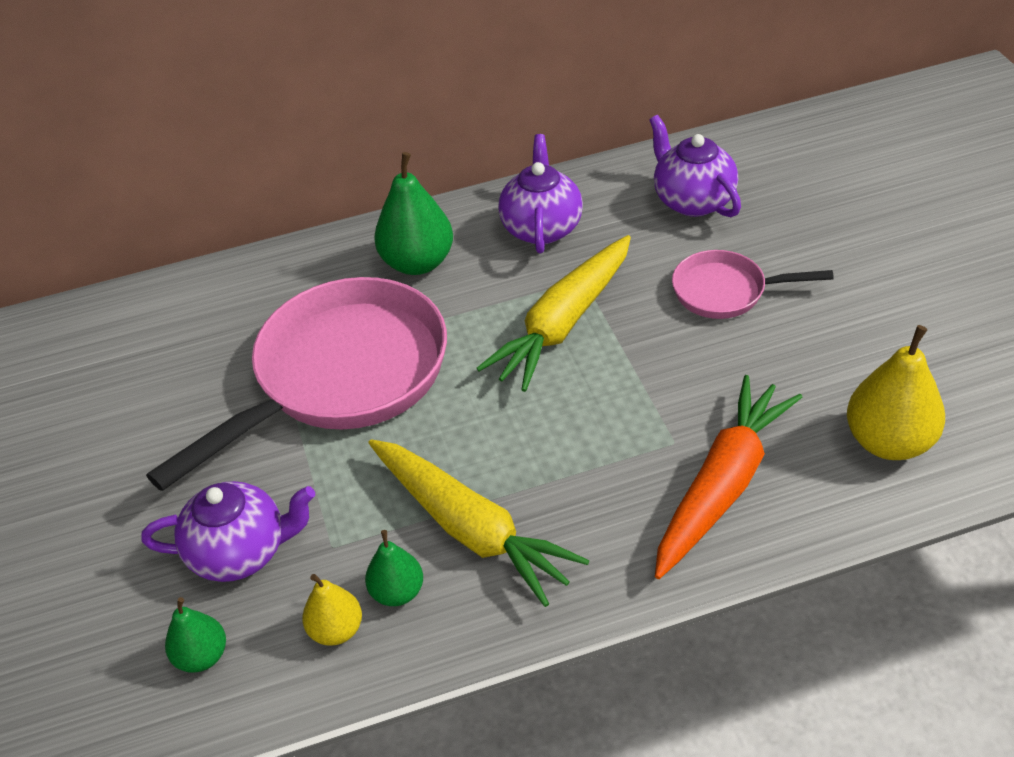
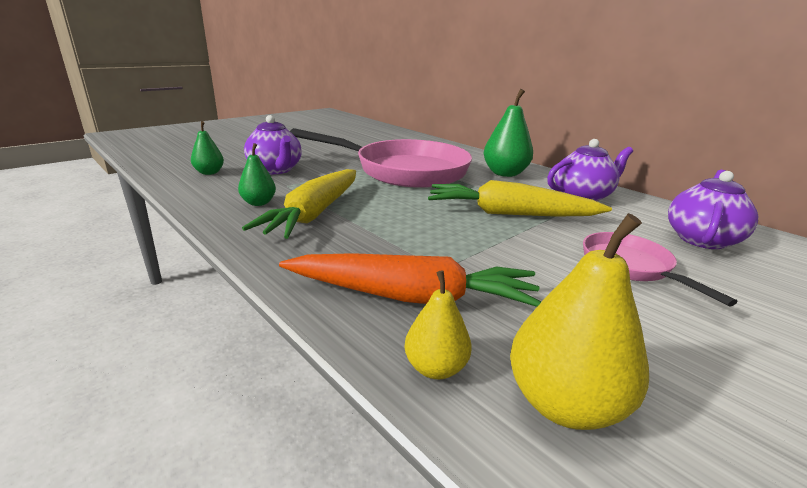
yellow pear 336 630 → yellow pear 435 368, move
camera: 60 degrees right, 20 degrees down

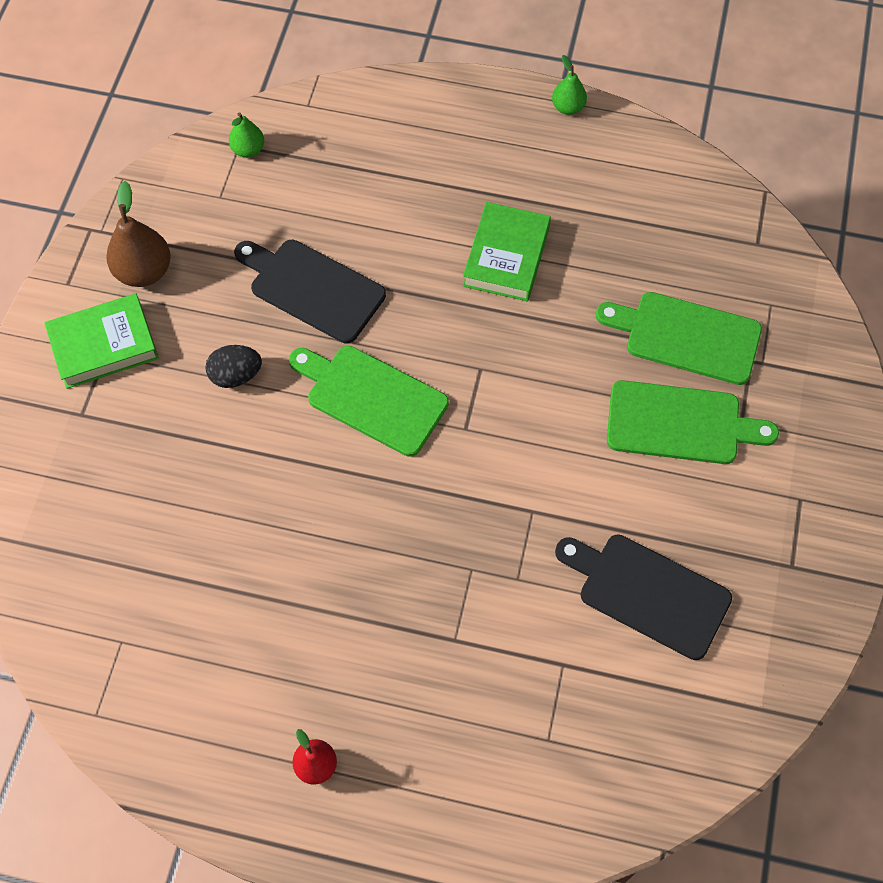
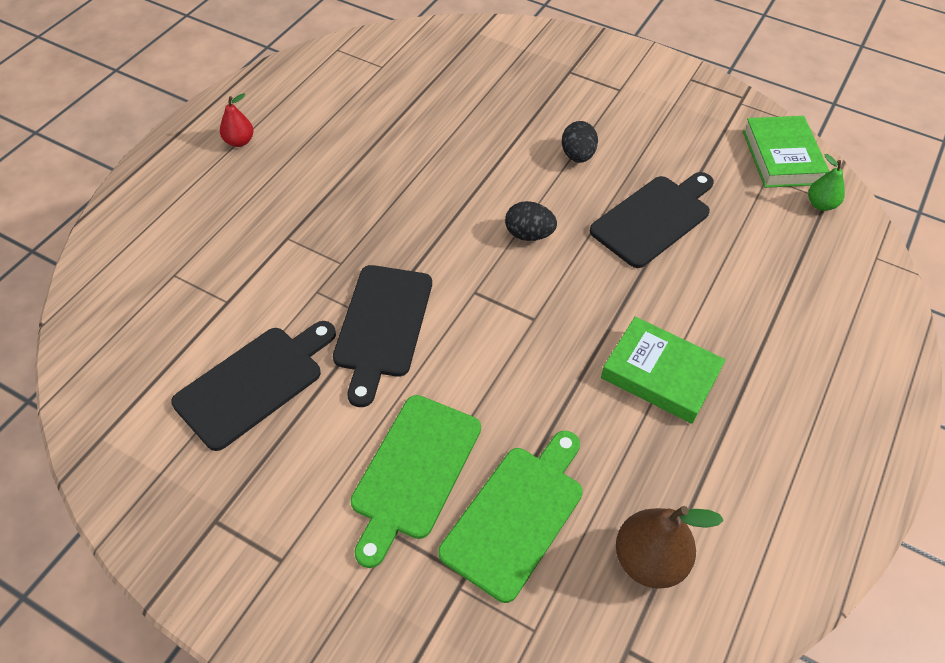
green pear 568 107 → -
brown pear 144 271 → brown pear 649 560, move
green book 104 345 → green book 782 157, move
green cutting board 372 397 → black egg 529 234
- → black cutting board 382 326
camera: 105 degrees right, 10 degrees down

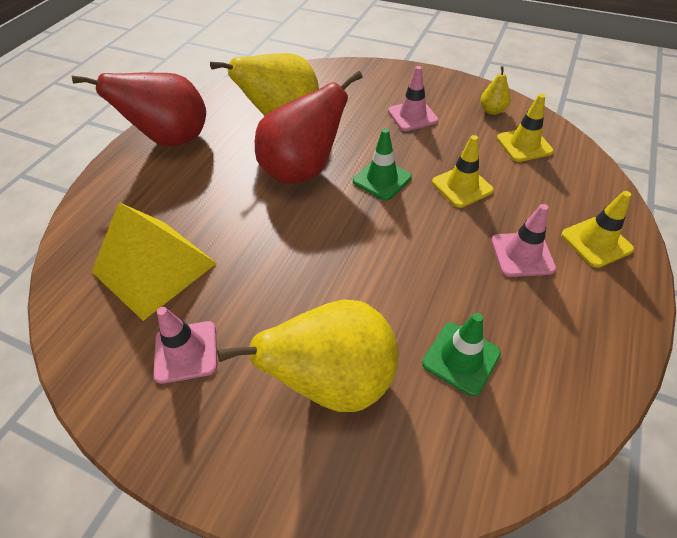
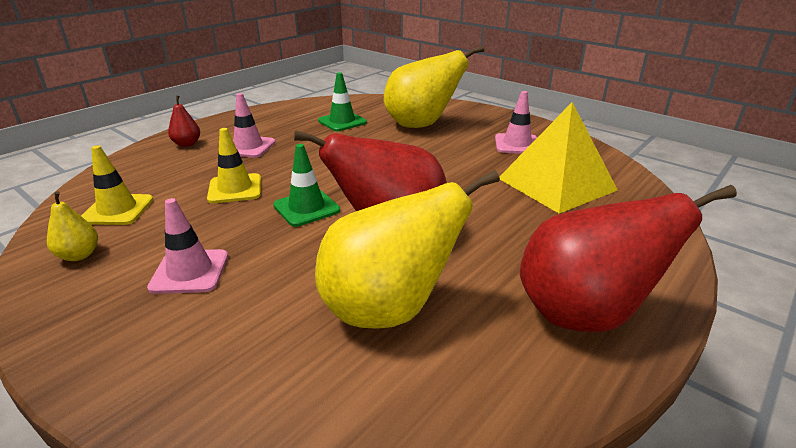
yellow traffic cone 596 242 → red pear 187 144
camera: 165 degrees left, 20 degrees down

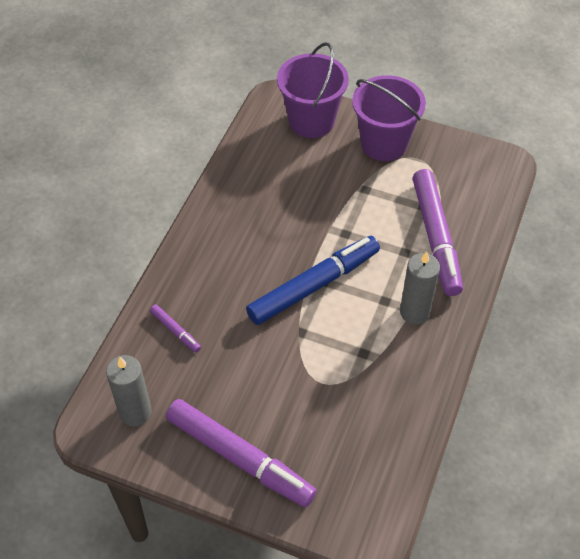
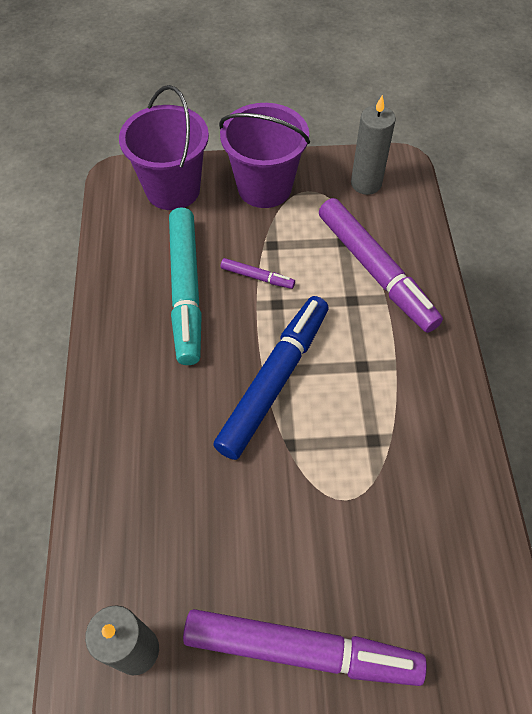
grey candle 414 312 → grey candle 366 183, move
purple marker 175 331 → purple marker 257 277, move
- → turquoise marker 186 290
camera: 25 degrees left, 5 degrees up

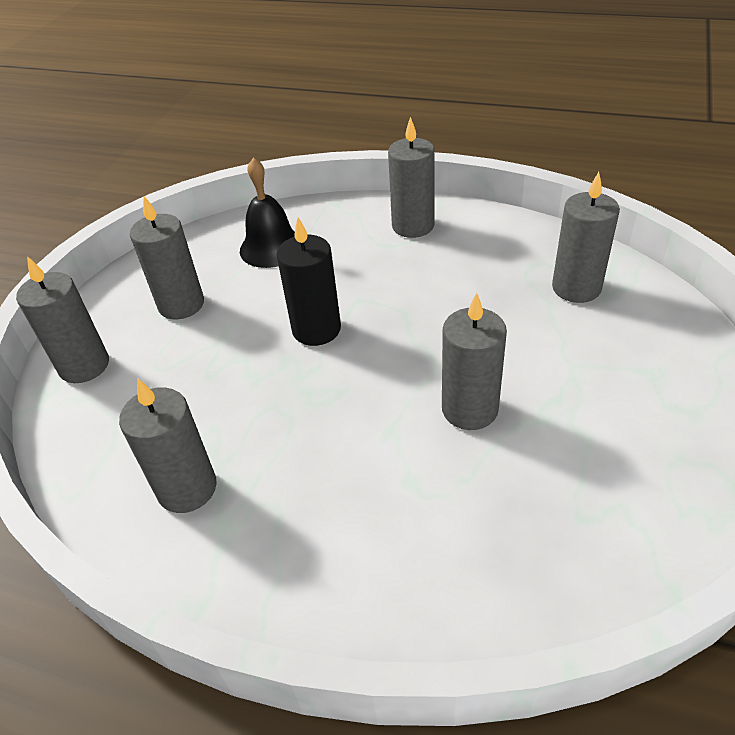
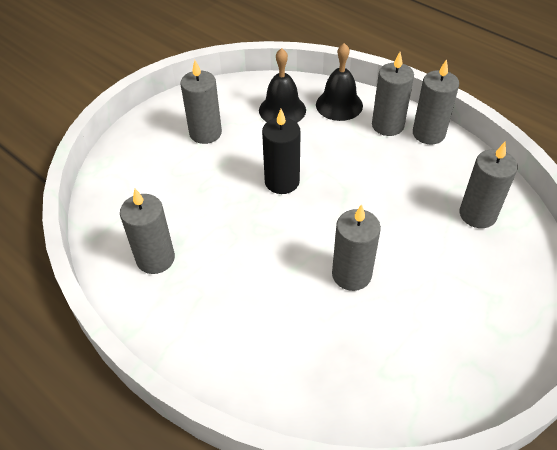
grey candle 84 366 → grey candle 428 133, move
- → black bell 339 105
camera: 20 degrees right, 5 degrees up

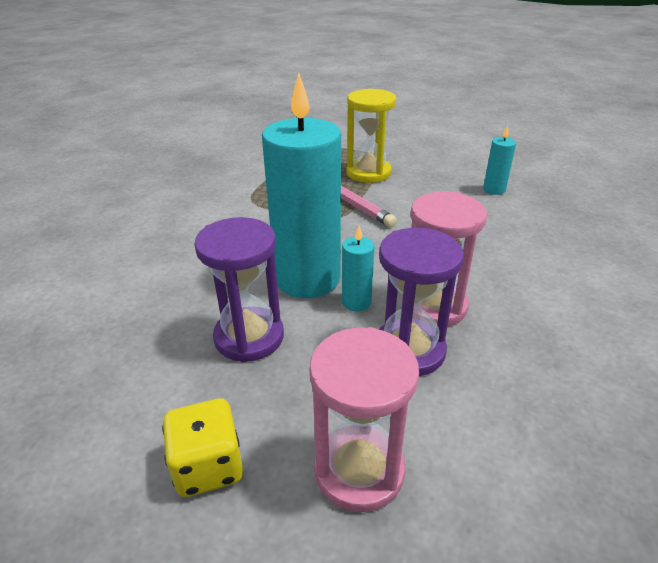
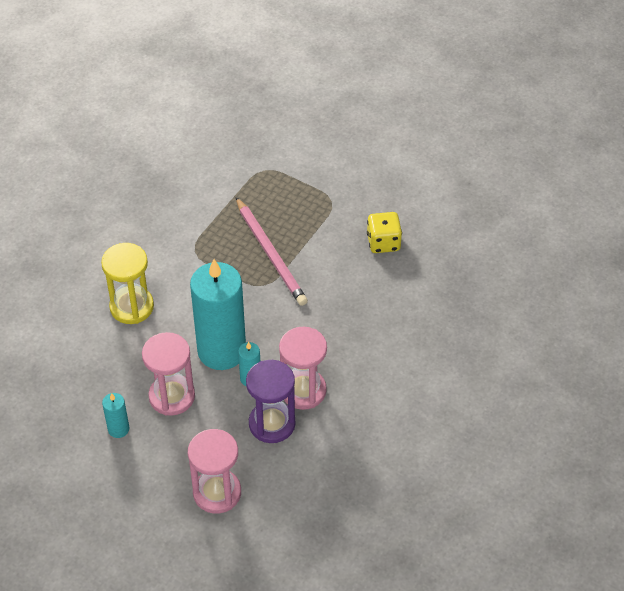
yellow hourglass 368 173 → yellow hourglass 131 307, move
turquoise candle 494 190 → turquoise candle 118 429, move
purple hourglass 249 337 → pink hourglass 172 396
yellow dice 208 466 → yellow dice 383 242, move
camera: 10 degrees right, 15 degrees up

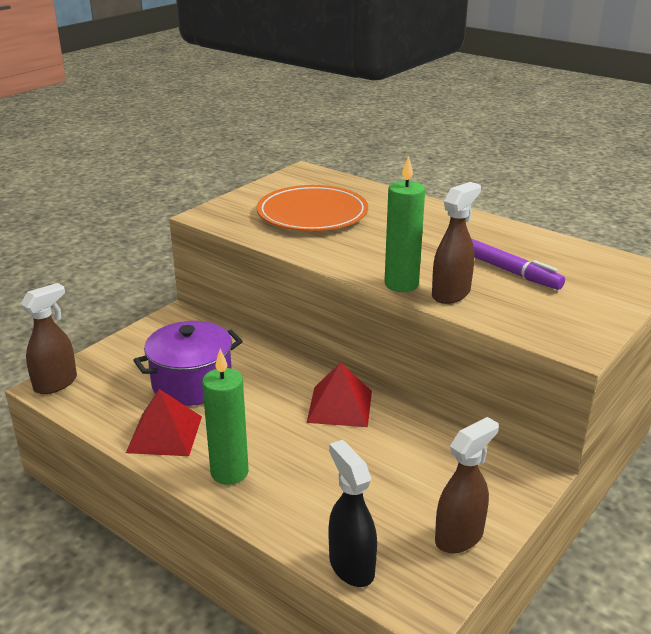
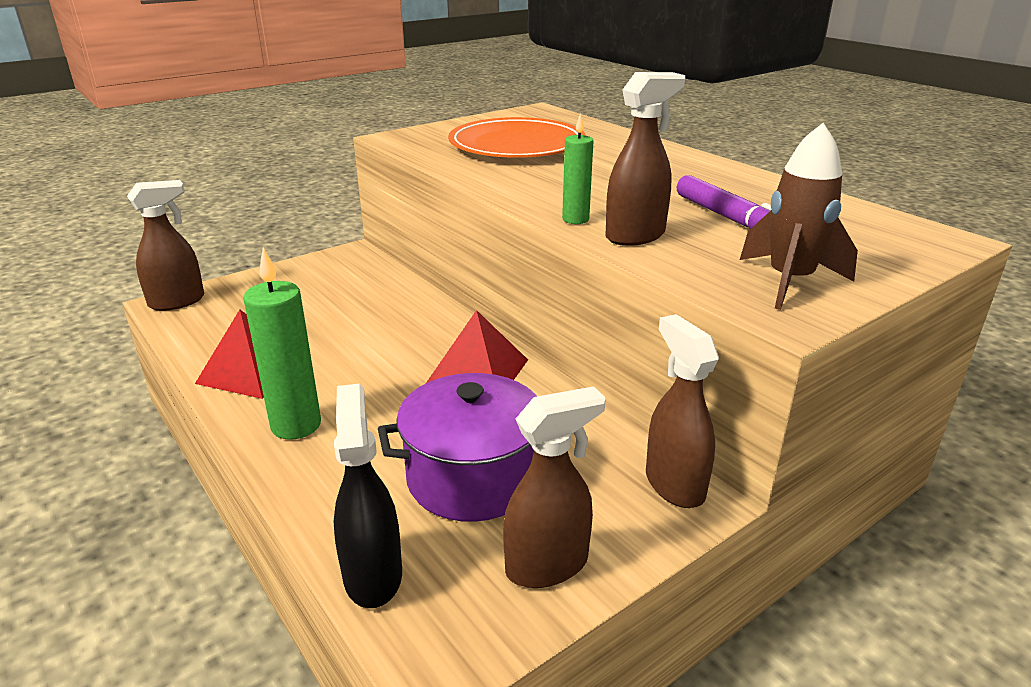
green candle 401 284 → green candle 575 219, x0.58
purple pot 192 383 → purple pot 473 477, move
- → brown rocket 790 282
- → brown spray bottle 674 484
camera: 15 degrees right, 0 degrees up

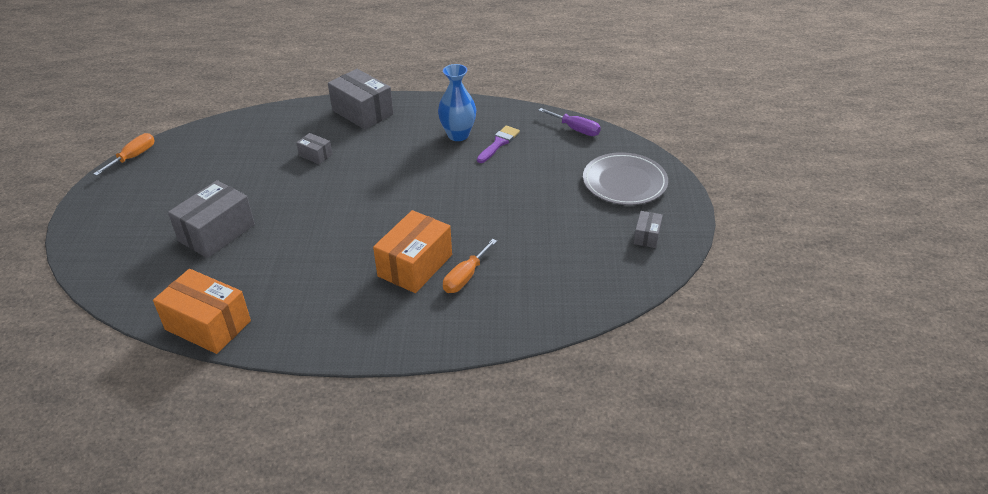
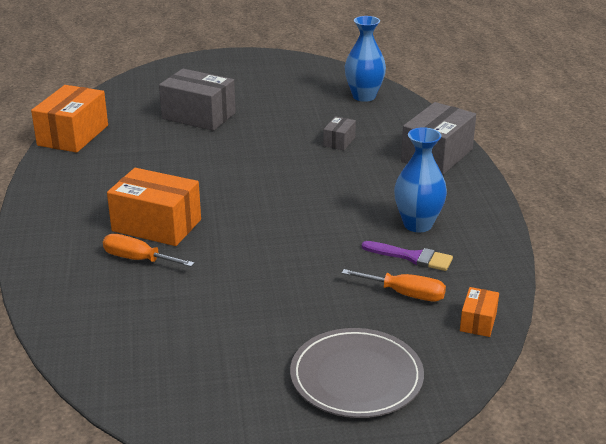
purple screwdriver 575 129 → orange box 478 322
orange screwdriver 133 157 → orange screwdriver 405 294, move
grey box 647 236 → -
- → blue vase 364 96
camera: 80 degrees right, 10 degrees down

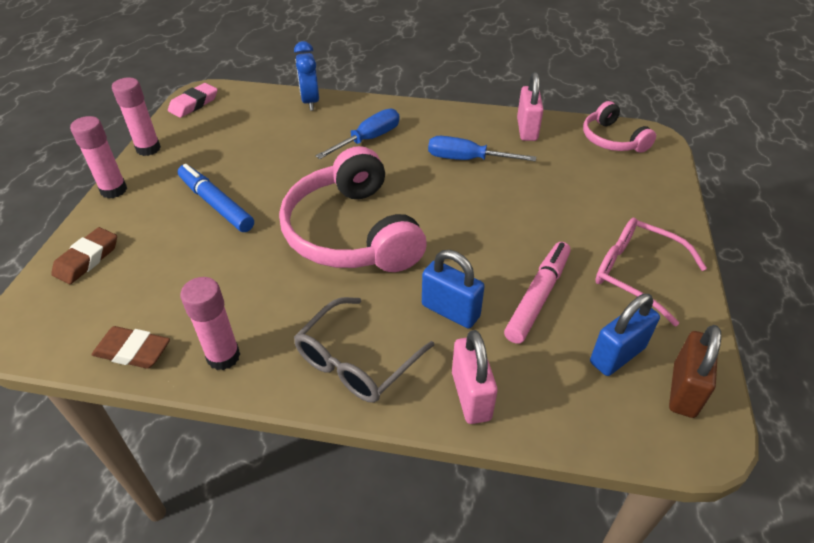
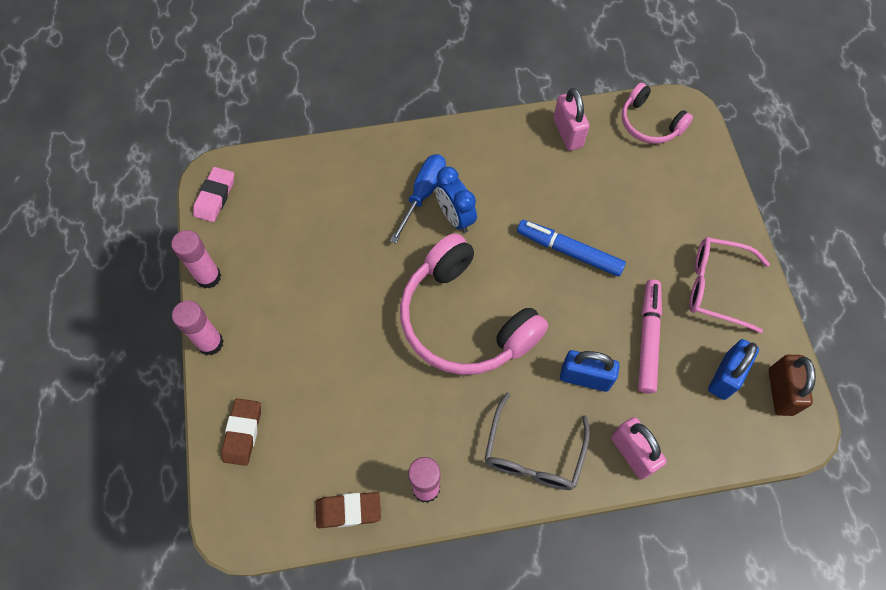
blue clock 310 102 → blue clock 455 217, move
blue screwdriver 466 159 → -
blue marker 216 204 → blue marker 569 251, move
camera: 20 degrees left, 20 degrees up

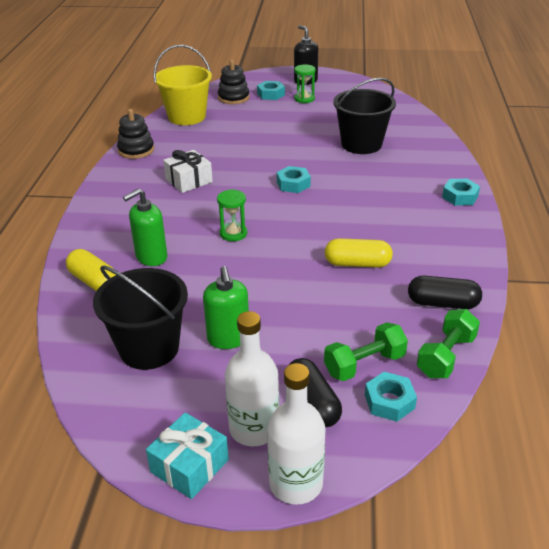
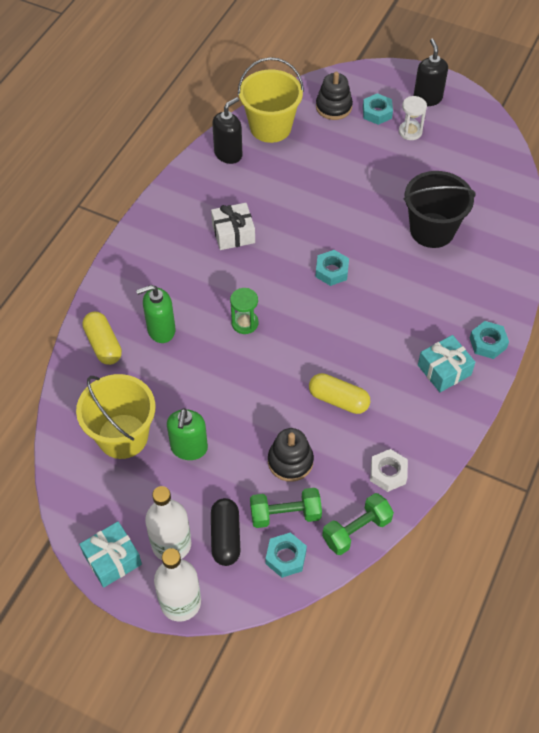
green hourglass 304 99 → white hourglass 410 132
black stacking toy 136 150 → black stacking toy 290 461, move
black bucket 149 348 → yellow bucket 123 436
black capsule 442 303 → white nut 388 473
- → black soap dispenser 228 154
- → turquoise gift 444 370
camera: 20 degrees right, 20 degrees up

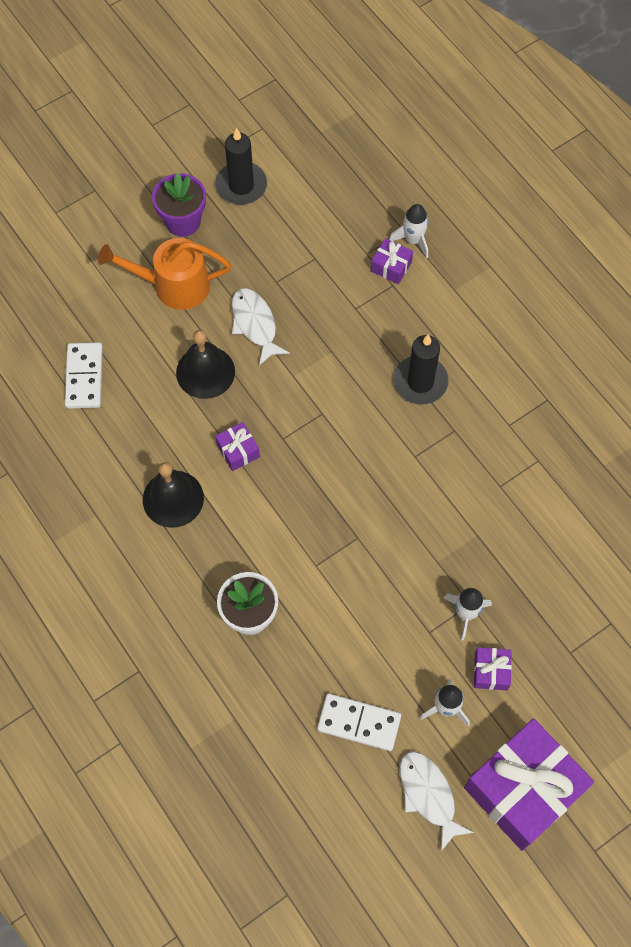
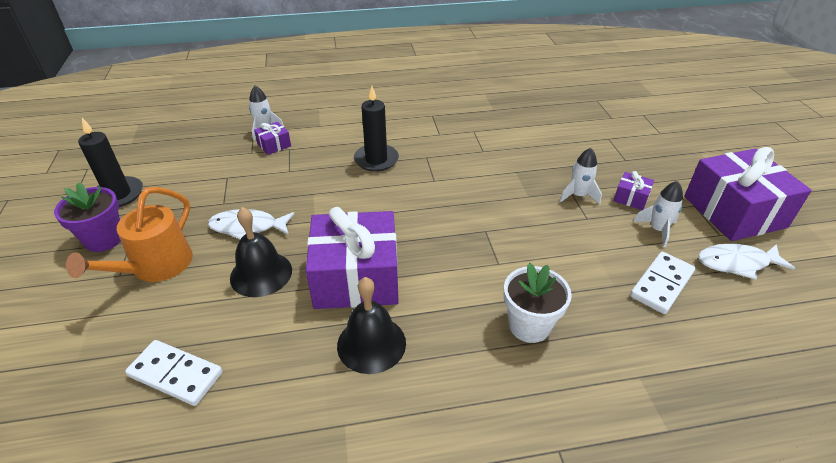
purple gift 238 451 → purple gift 356 277, x2.38
camera: 65 degrees left, 25 degrees down

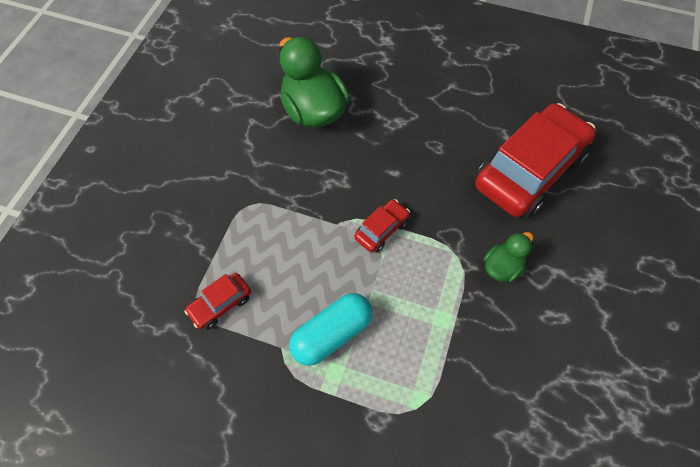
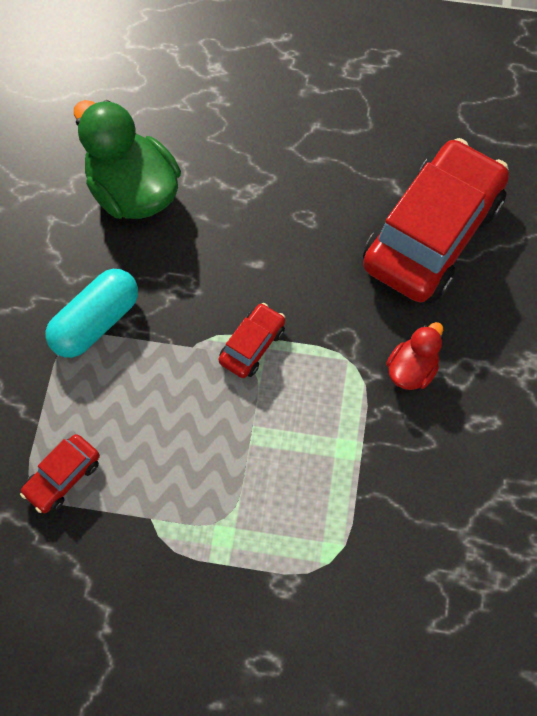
green duck 502 267 → red duck 412 369
turquoise capsule 332 334 → turquoise capsule 96 322, move
camera: 10 degrees left, 5 degrees up

